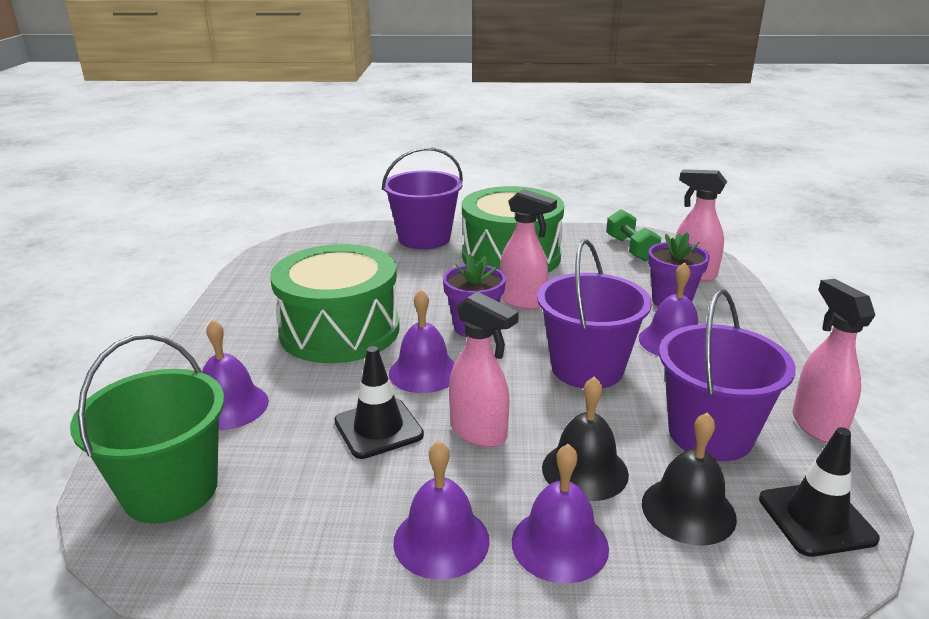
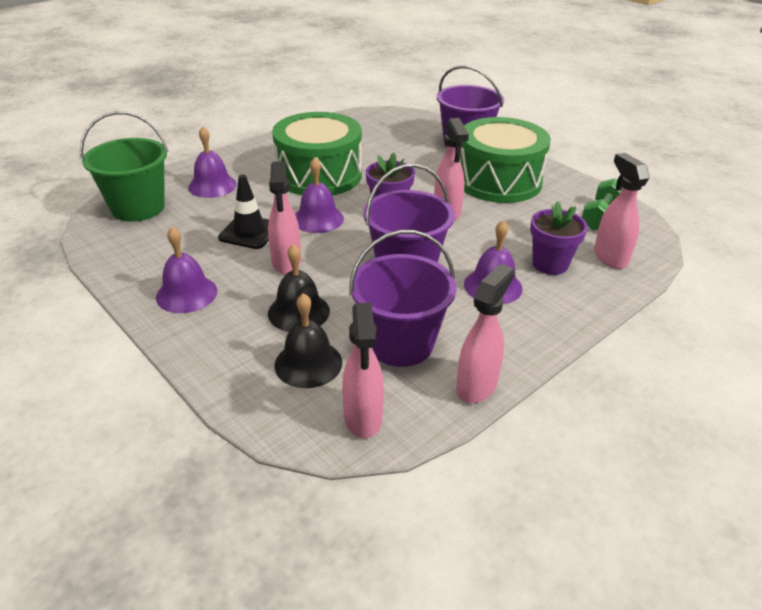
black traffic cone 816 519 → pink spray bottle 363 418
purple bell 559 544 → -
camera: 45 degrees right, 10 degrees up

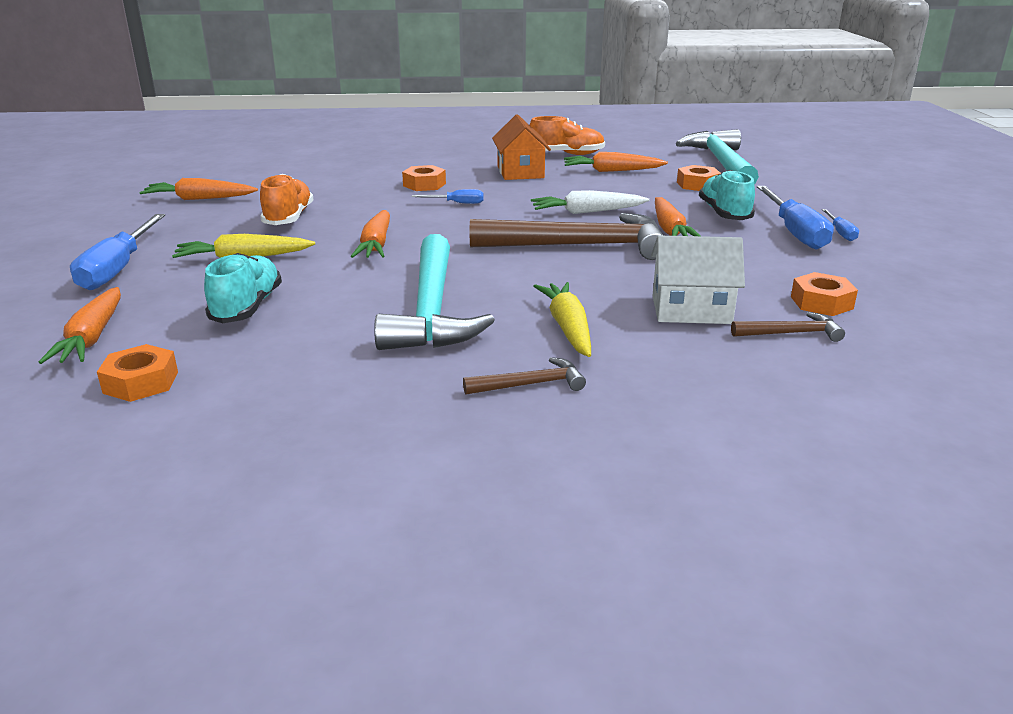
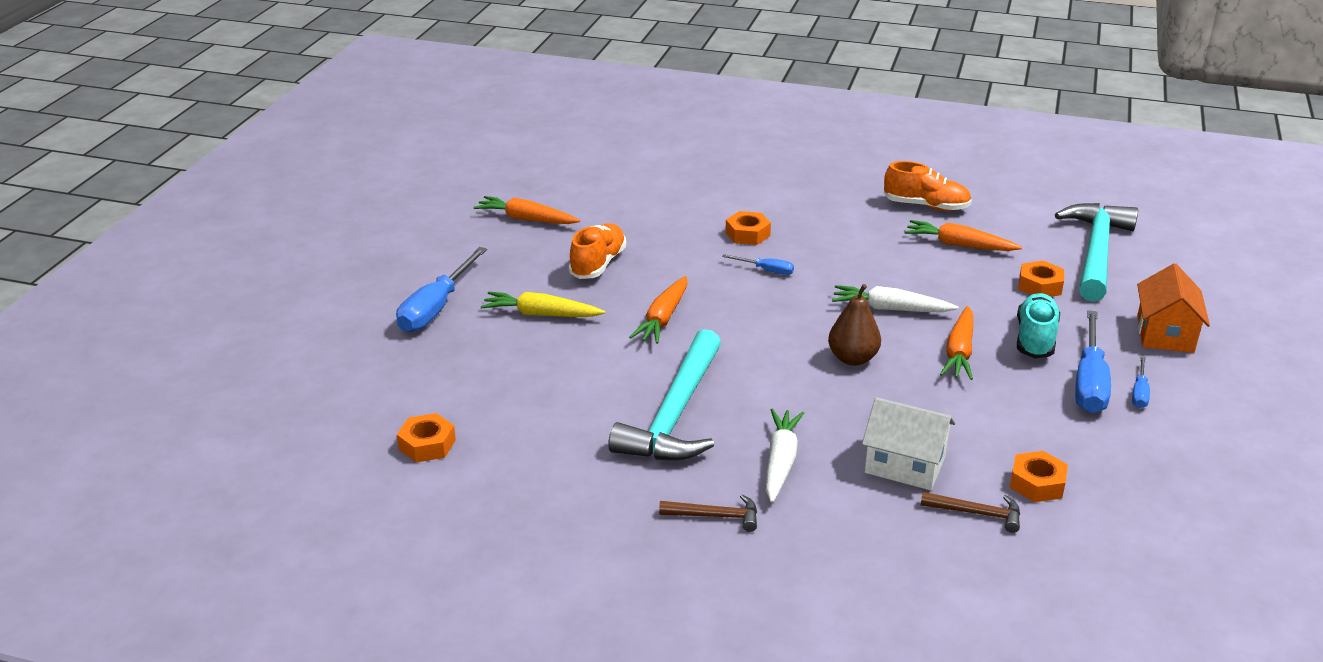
orange house 520 172 → orange house 1165 334, move
brown hammer 579 246 → brown pear 852 359
turquoise shoe 247 307 → -
yellow carrot 568 328 → white carrot 780 462
orange carrot 92 337 → -
camera: 20 degrees right, 5 degrees up

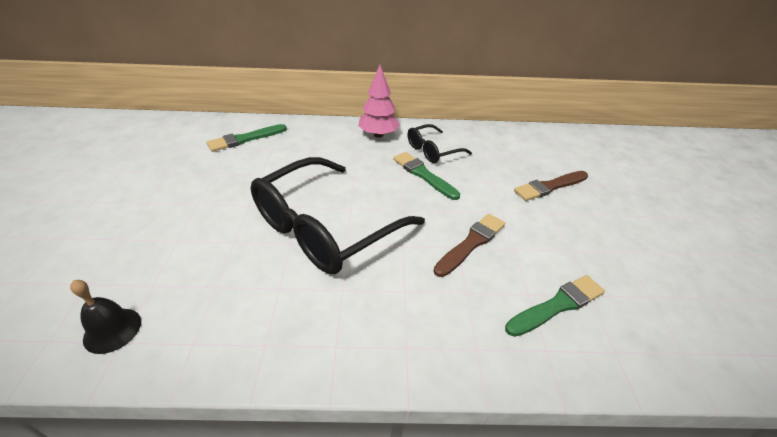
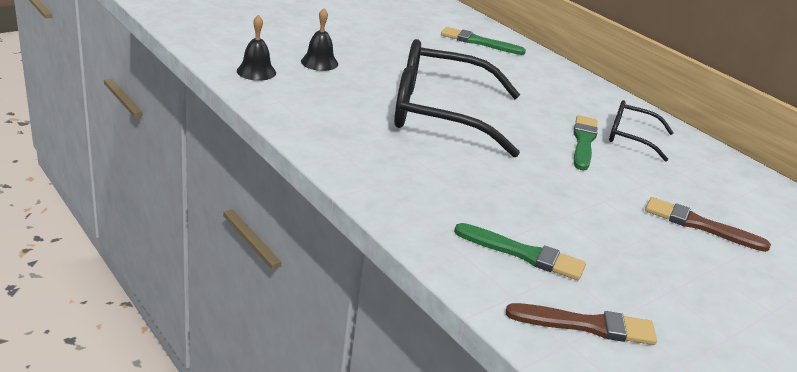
pink tree 378 135 → -
brown brush 471 243 → brown brush 586 325, move
- → black bell 319 62
camera: 50 degrees right, 10 degrees down

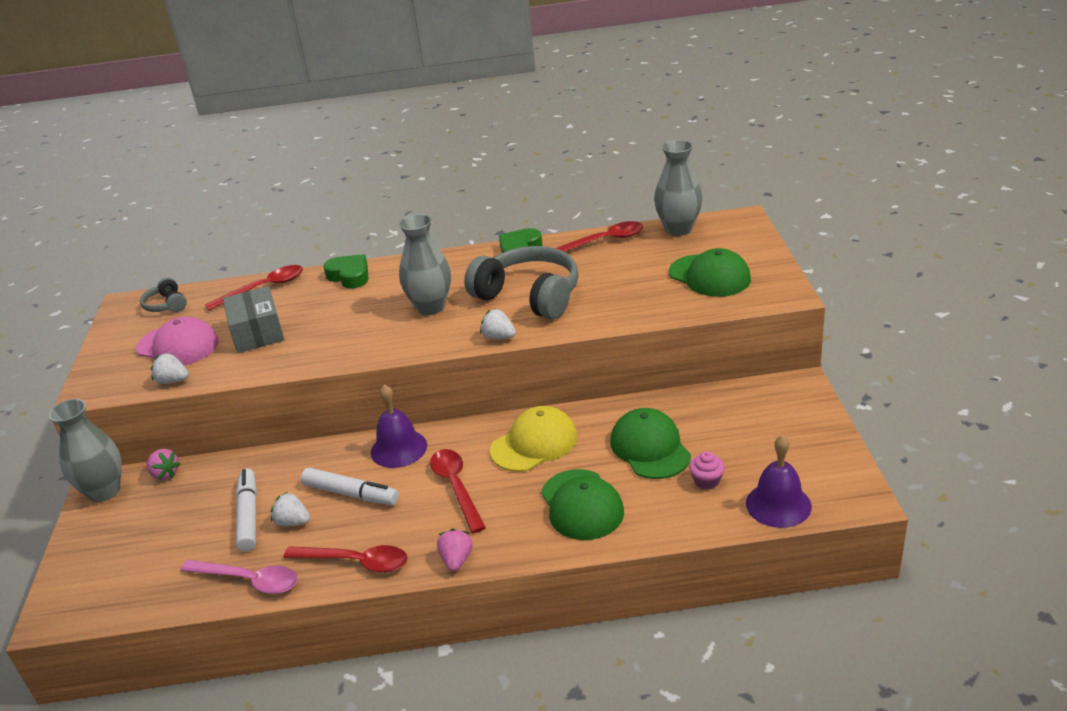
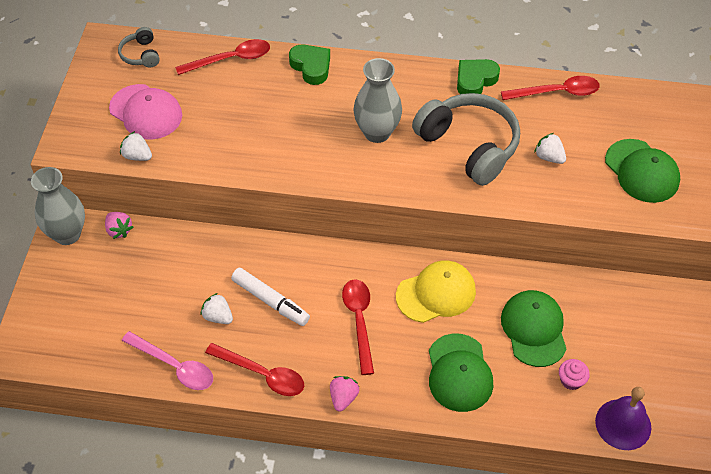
grey vase 678 229 → -
grey box 257 332 → -
white strawberry 498 337 → white strawberry 549 157, move
purple bell 398 448 → -
white marker 248 516 → -
camera: 10 degrees right, 20 degrees up

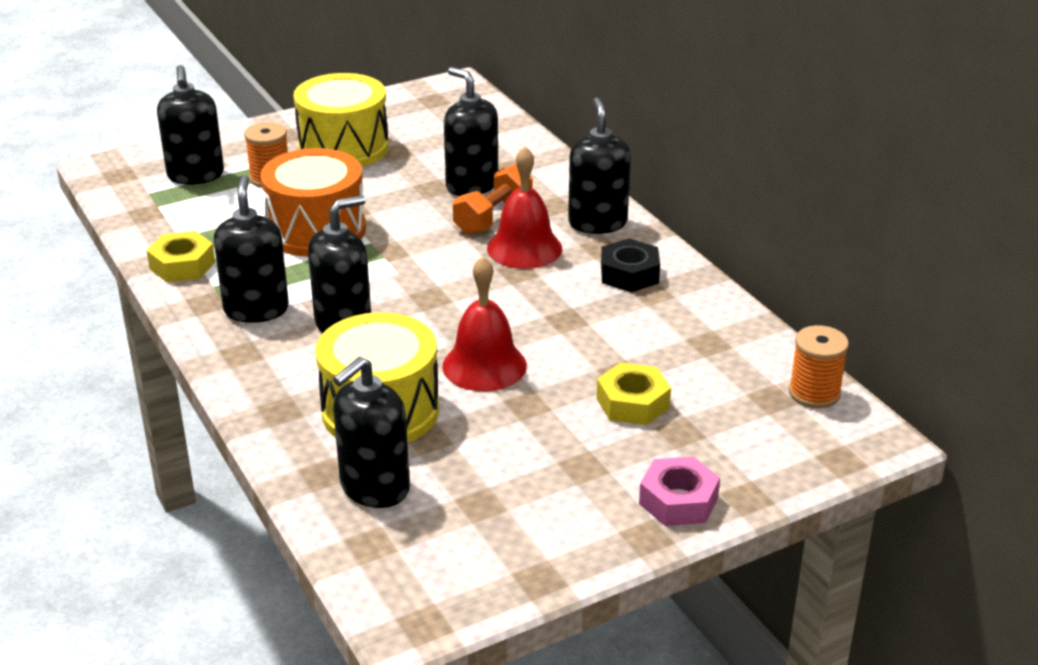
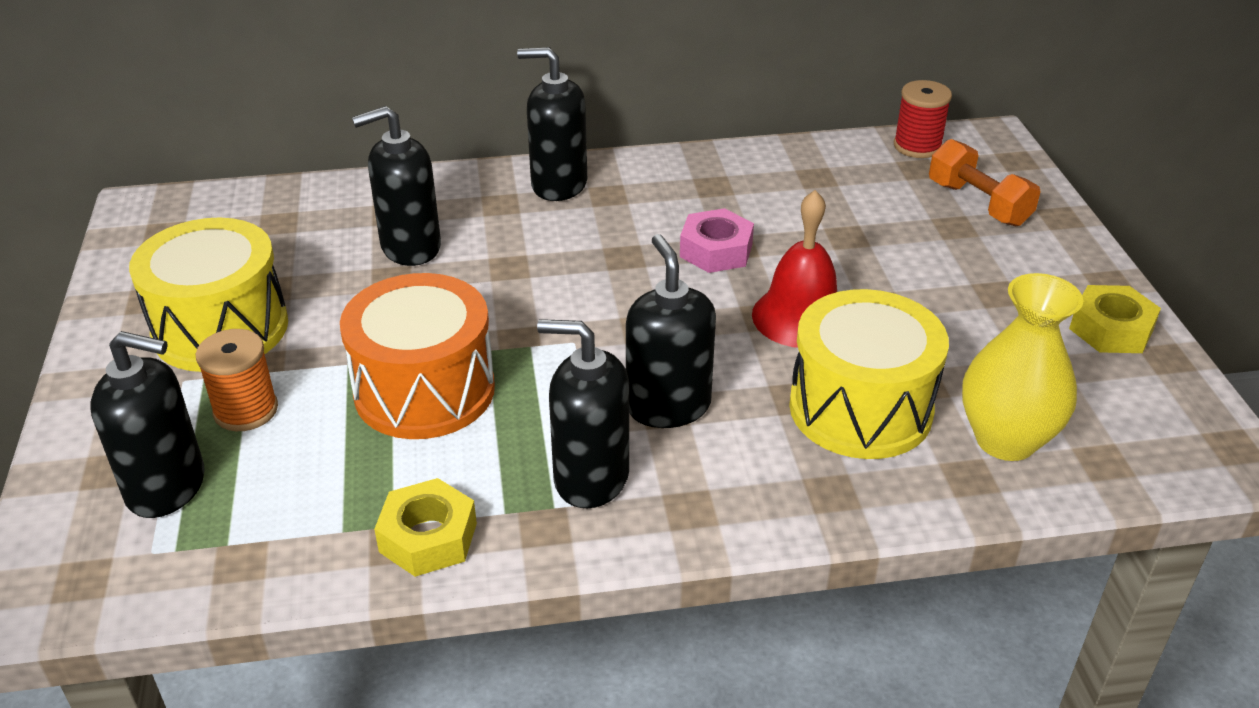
red bell 524 248 → -
orange dumbbell 493 217 → orange dumbbell 978 204, move
black nut 629 274 → -
orange spool 814 393 → red spool 917 146
black soap dispenser 374 488 → yellow vase 1005 440
yellow nut 632 403 → yellow nut 1111 329, move
pink nut 678 500 → pink nut 716 250, move
camera: 70 degrees left, 5 degrees up

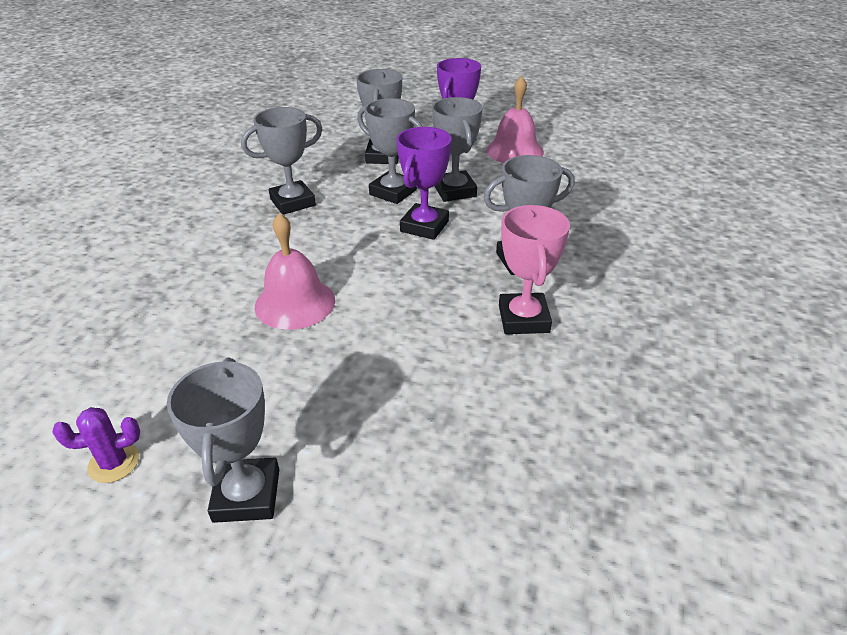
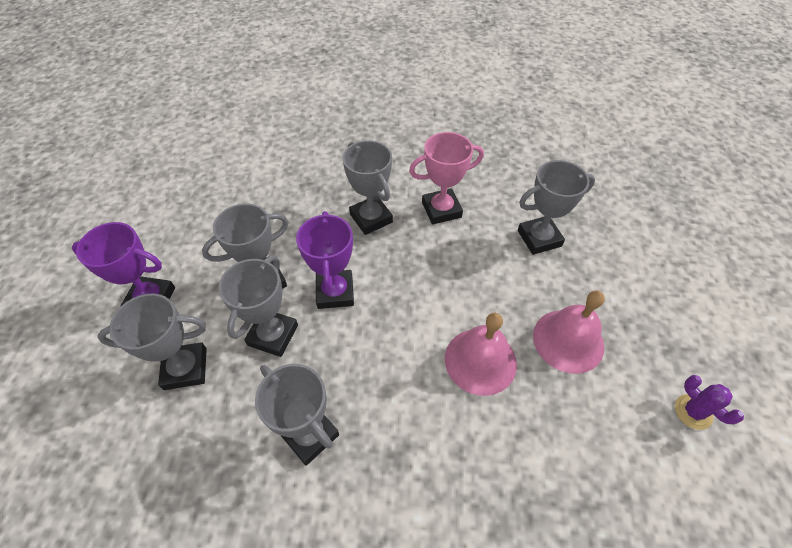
pink bell 514 151 → pink bell 568 340, move
purple trophy 424 226 → purple trophy 335 292, 75 degrees clockwise
grey trophy 247 495 → grey trophy 539 238, move
camera: 105 degrees left, 15 degrees up

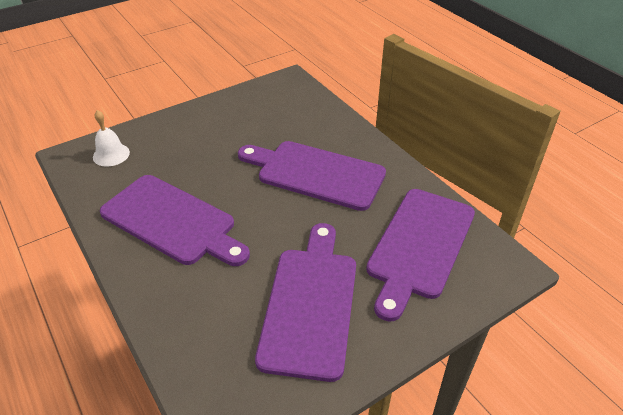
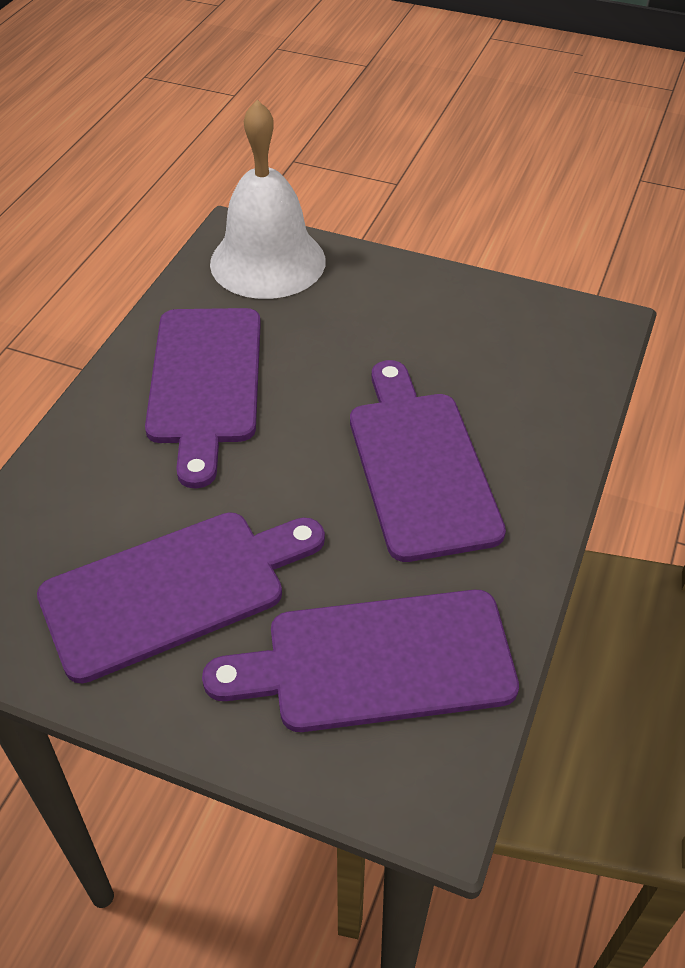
white bell 111 154 → white bell 268 261, x2.17
camera: 55 degrees right, 5 degrees up

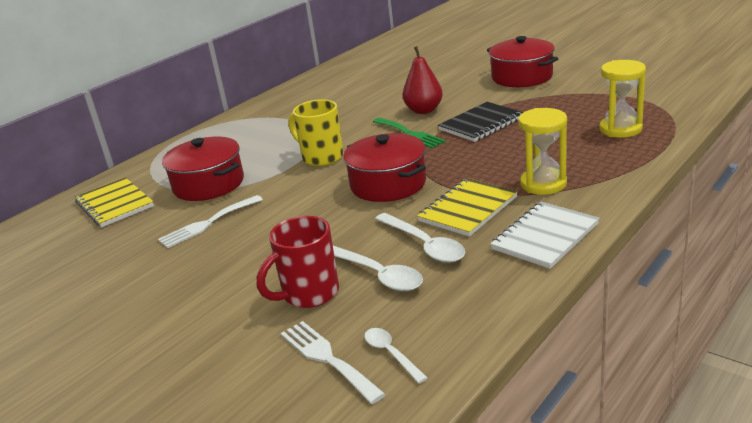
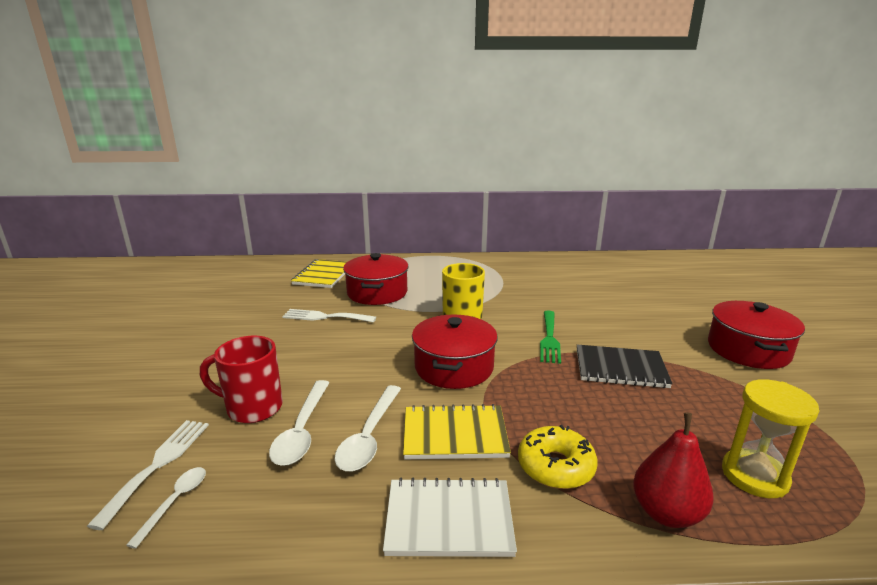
red pear 424 110 → red pear 666 513, move
yellow hourglass 543 184 → yellow donut 555 466
camera: 45 degrees right, 5 degrees down

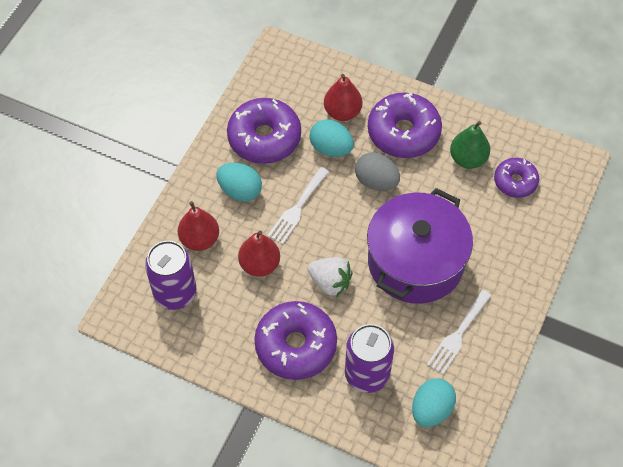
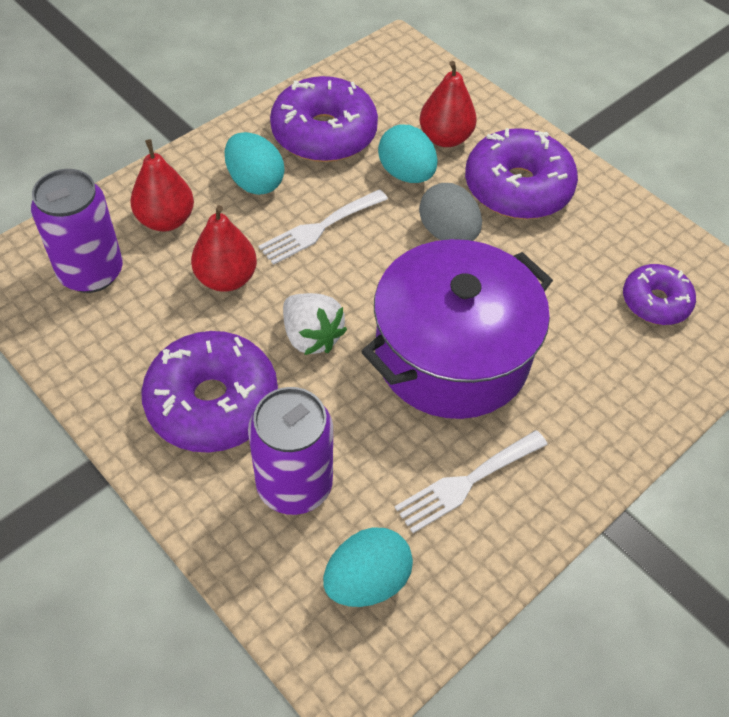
green pear 468 159 → -
camera: 20 degrees right, 5 degrees down

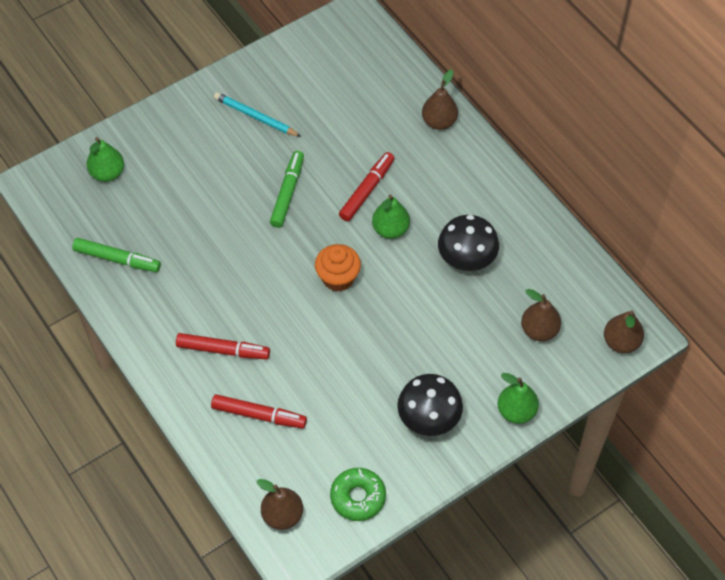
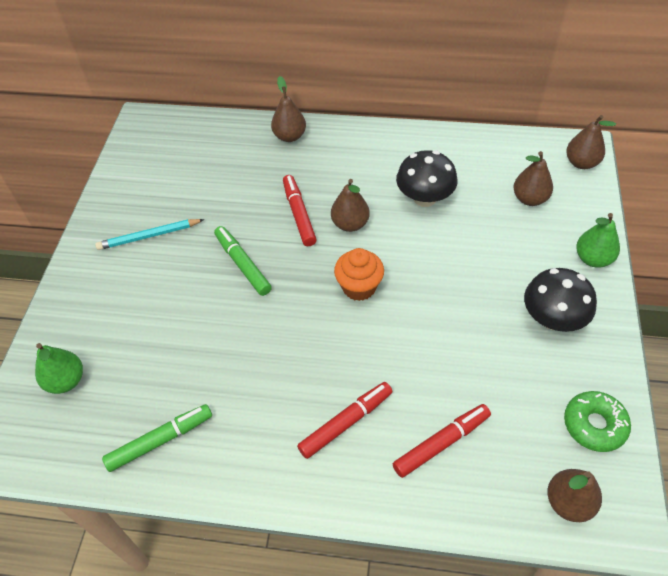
green pear 390 229 → brown pear 350 224
camera: 45 degrees left, 5 degrees down

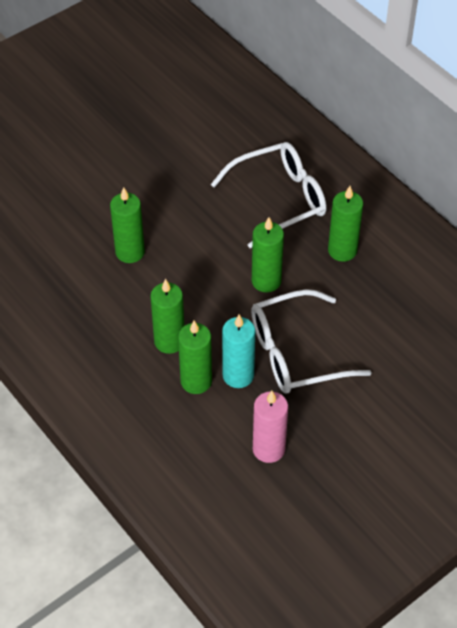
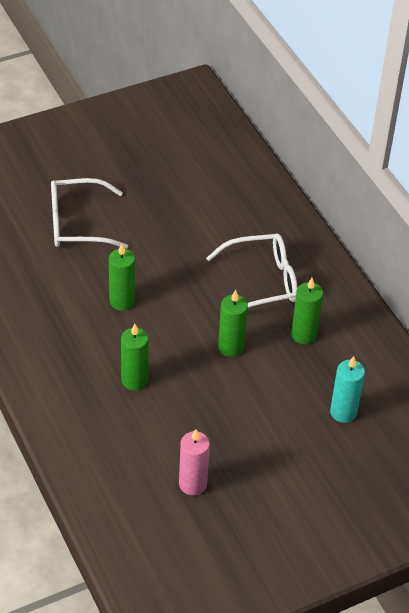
white glasses 296 353 → white glasses 77 223, move
turquoise candle 238 375 → turquoise candle 343 412, move
green candle 196 381 → -
camera: 10 degrees right, 5 degrees down

